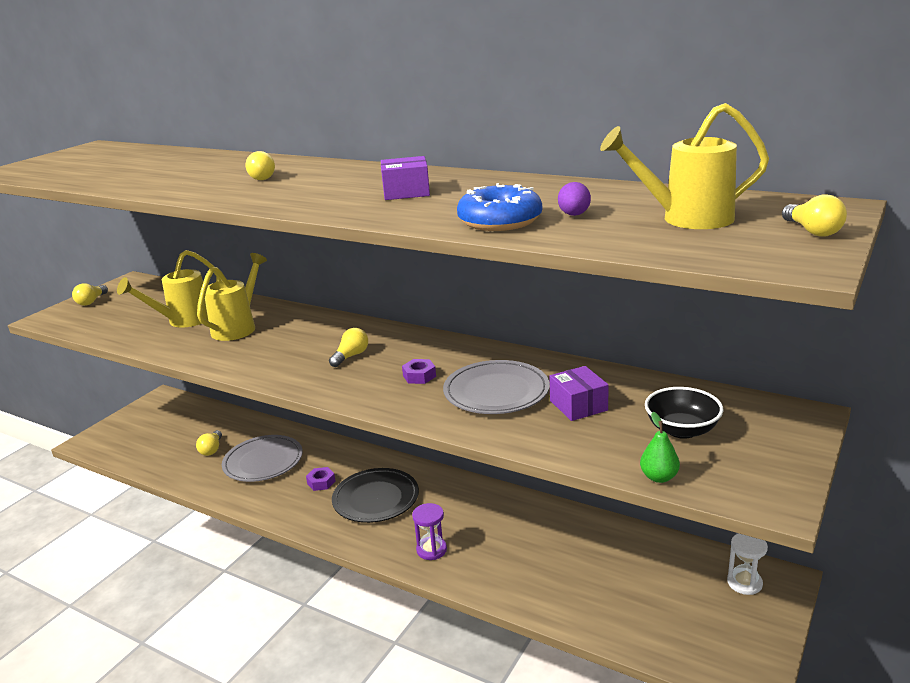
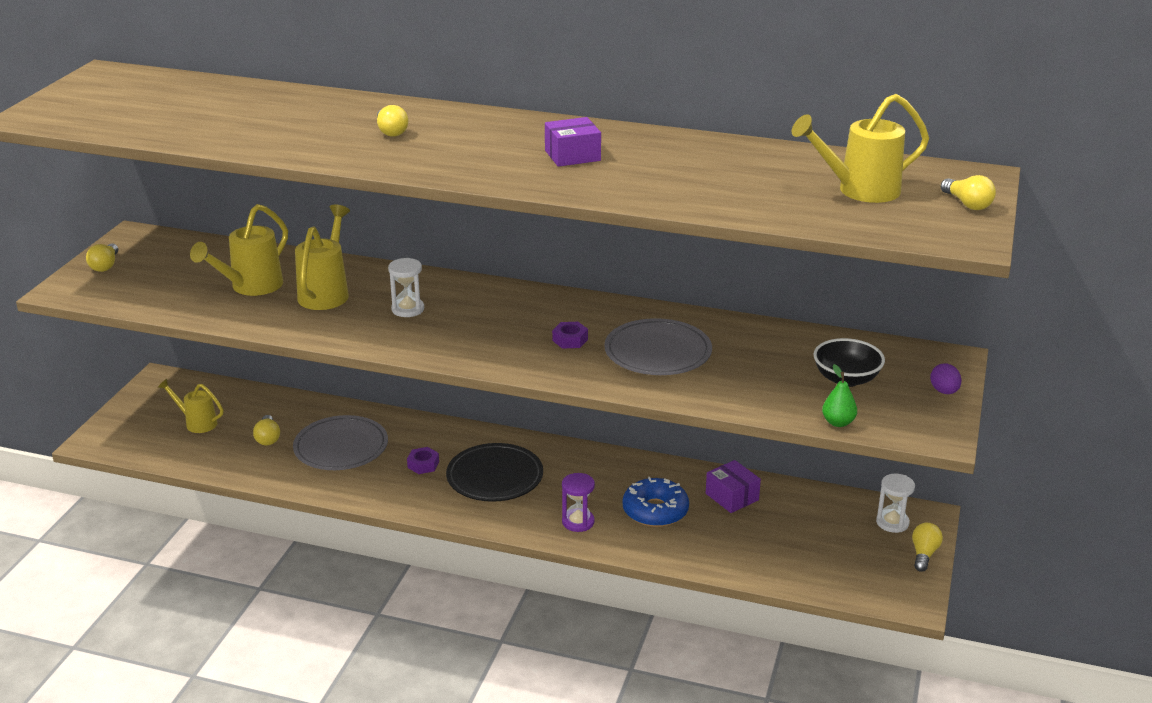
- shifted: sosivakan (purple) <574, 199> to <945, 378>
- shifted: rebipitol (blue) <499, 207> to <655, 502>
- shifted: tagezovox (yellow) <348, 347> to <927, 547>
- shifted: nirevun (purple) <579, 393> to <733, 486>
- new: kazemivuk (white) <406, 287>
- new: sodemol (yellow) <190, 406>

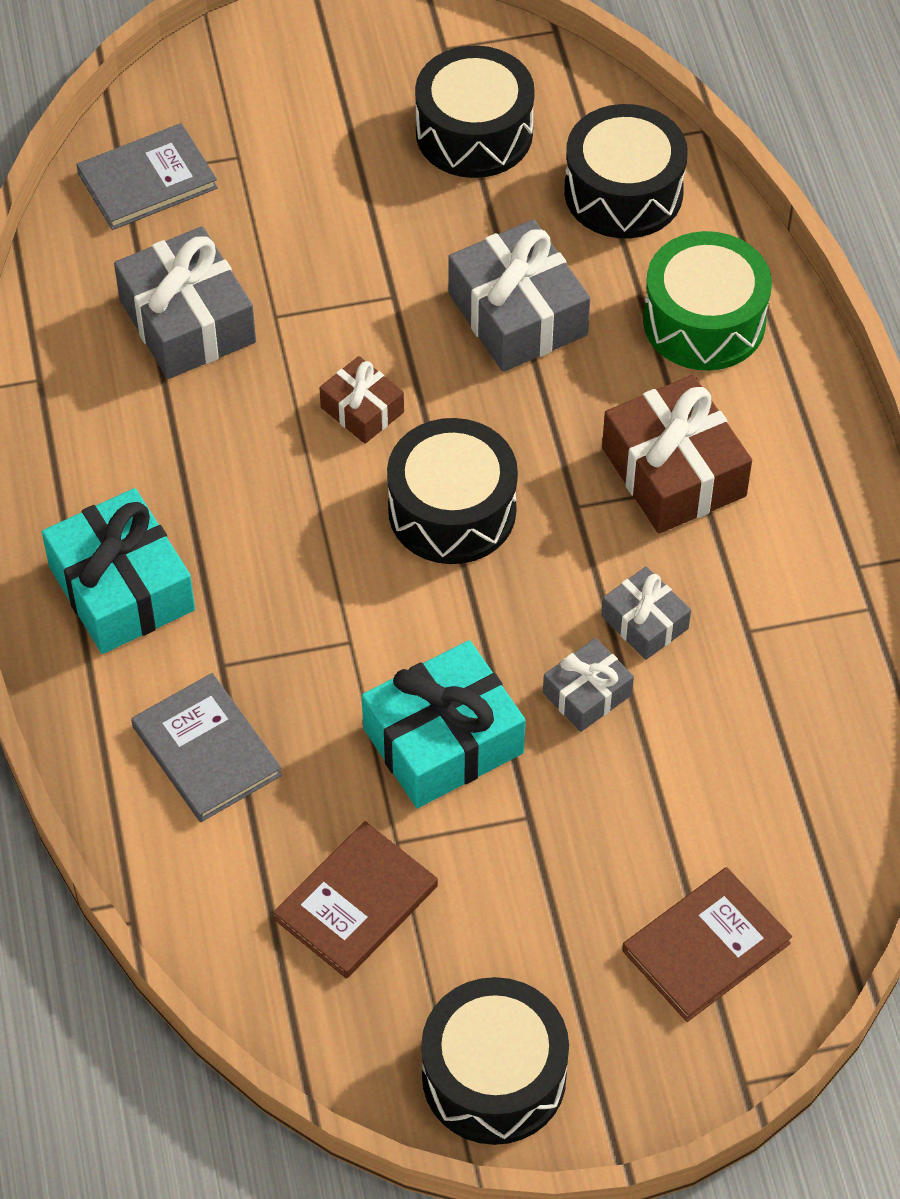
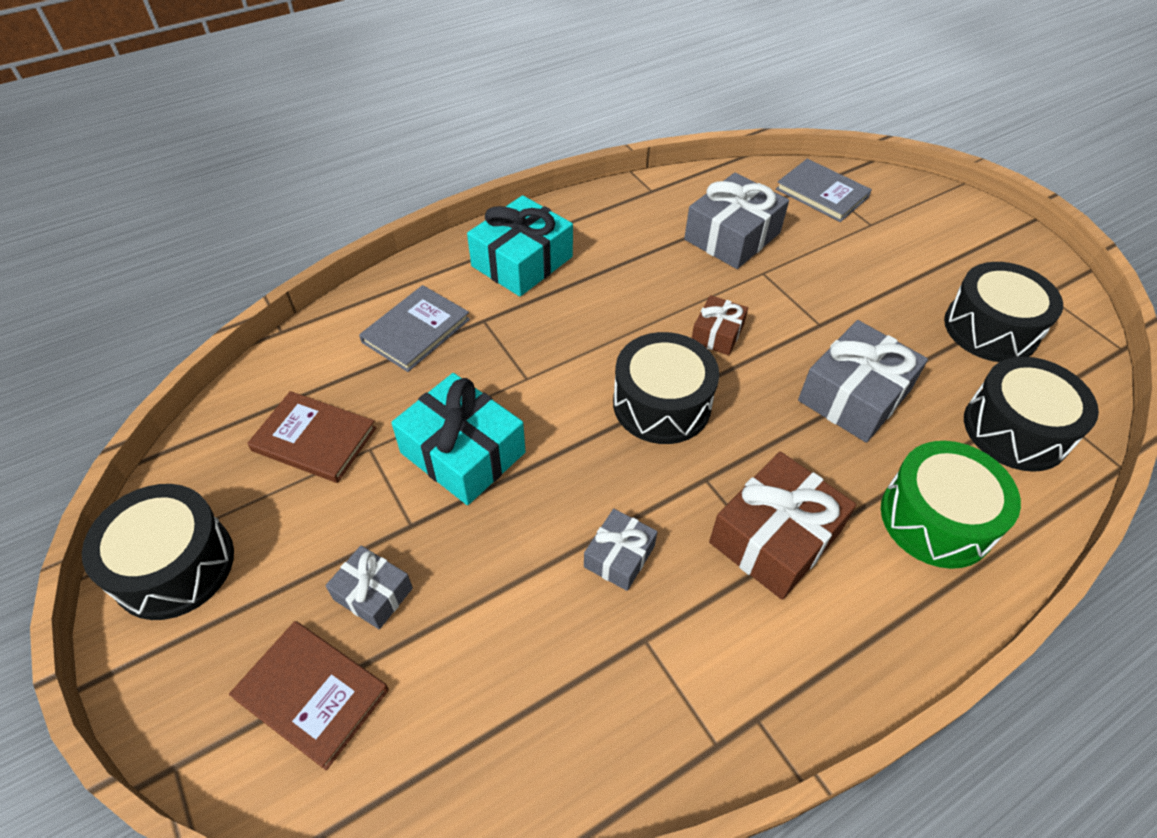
- shifted: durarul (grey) <588, 685> to <369, 587>

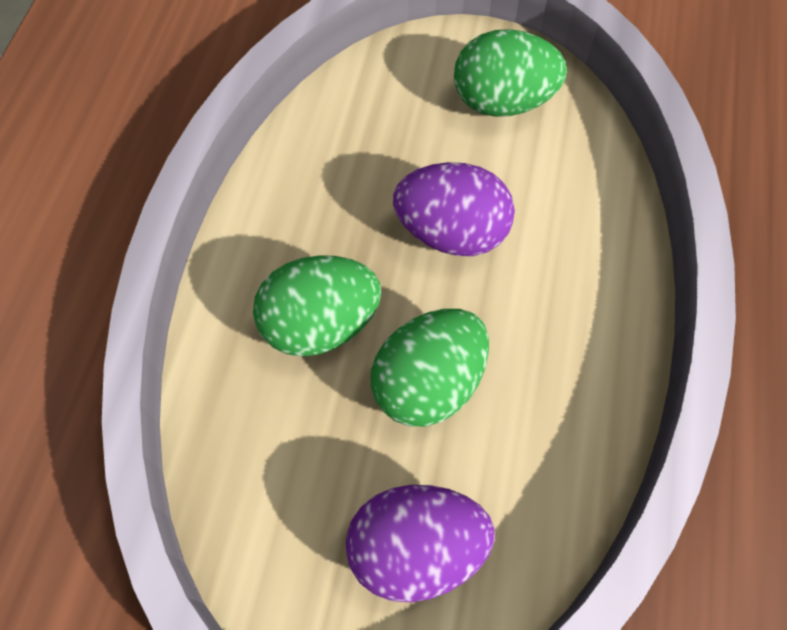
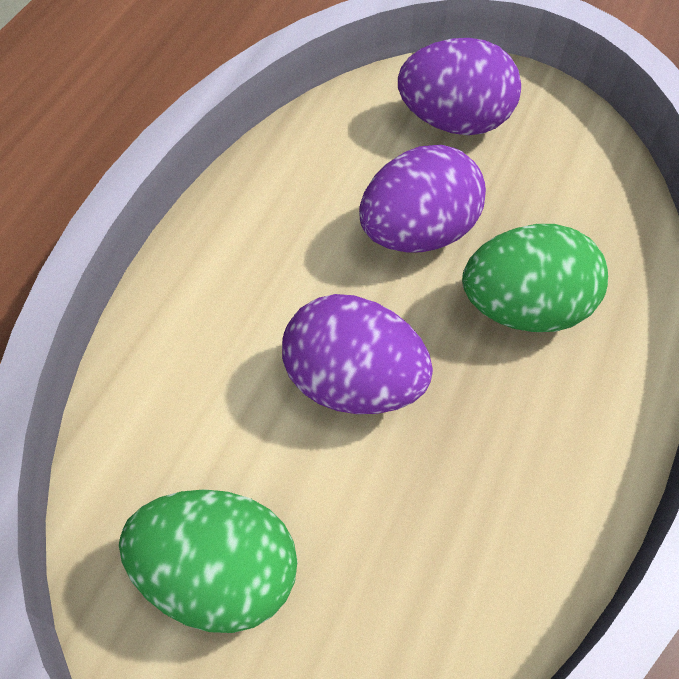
- repainted: sosivakan (green) <430, 368> to sosivakan (purple) <422, 198>

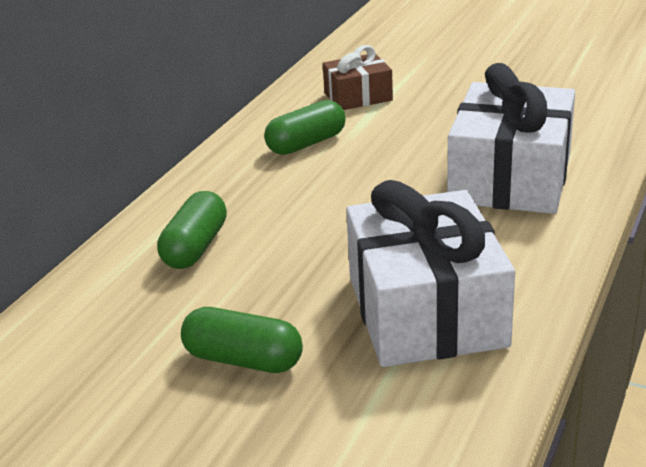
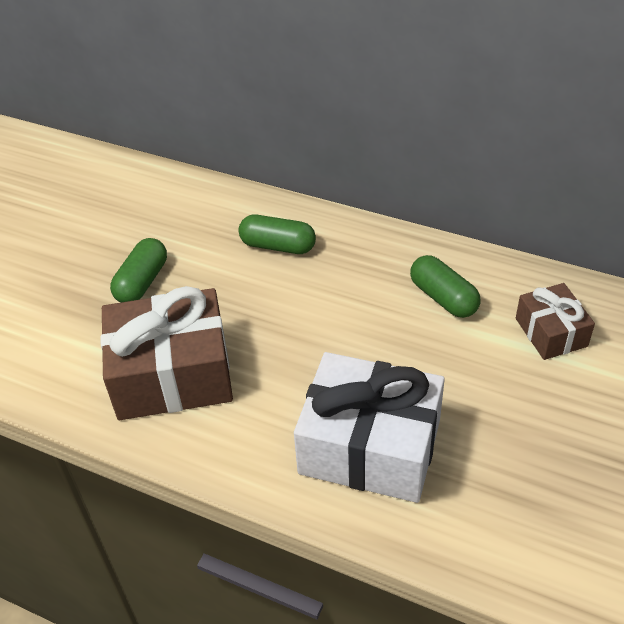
- repainted: durarul (white) <430, 273> to durarul (brown) <167, 353>

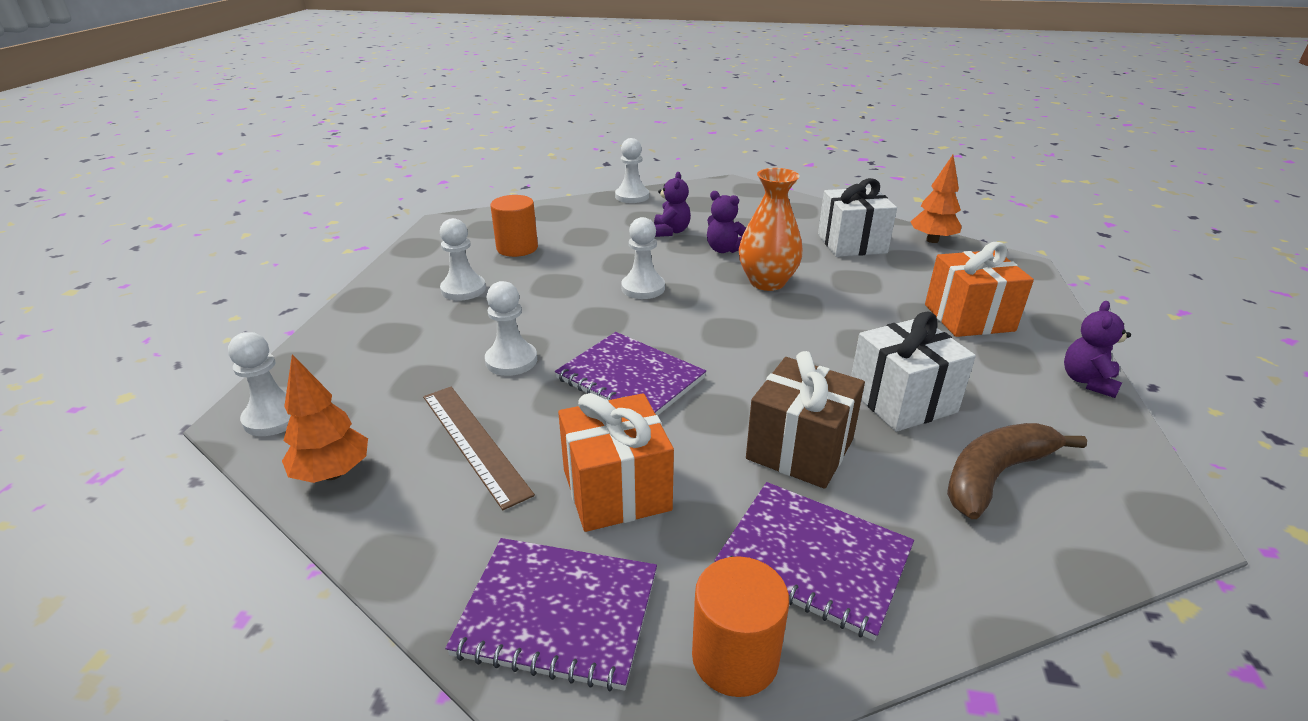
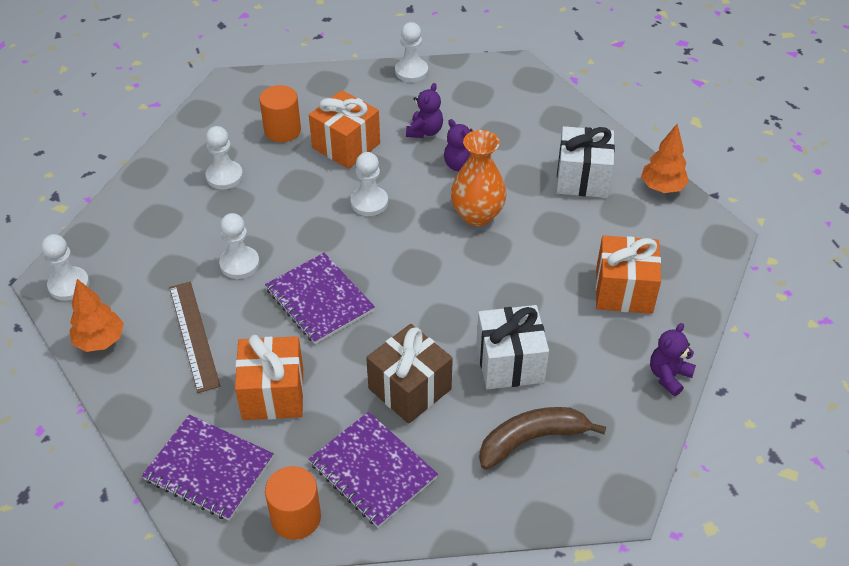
- new: durarul (orange) <344, 129>

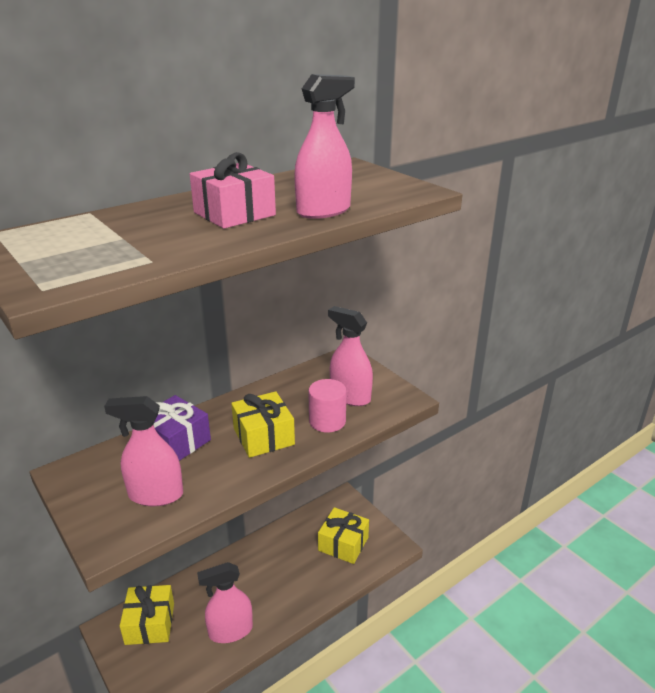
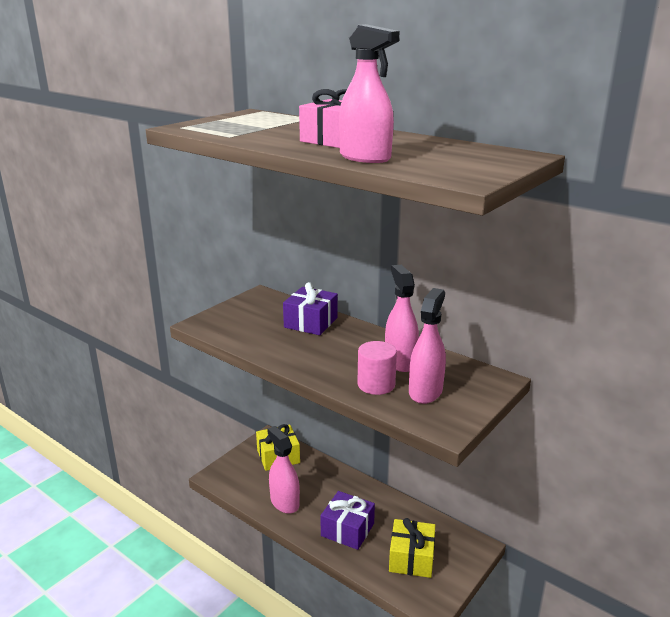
- gone: durarul (yellow) <263, 424>
- shifted: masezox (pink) <143, 451> to <402, 318>
- new: durarul (purple) <348, 520>

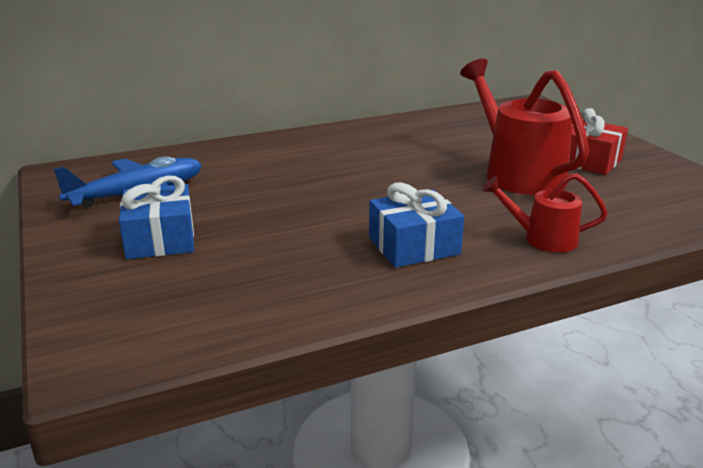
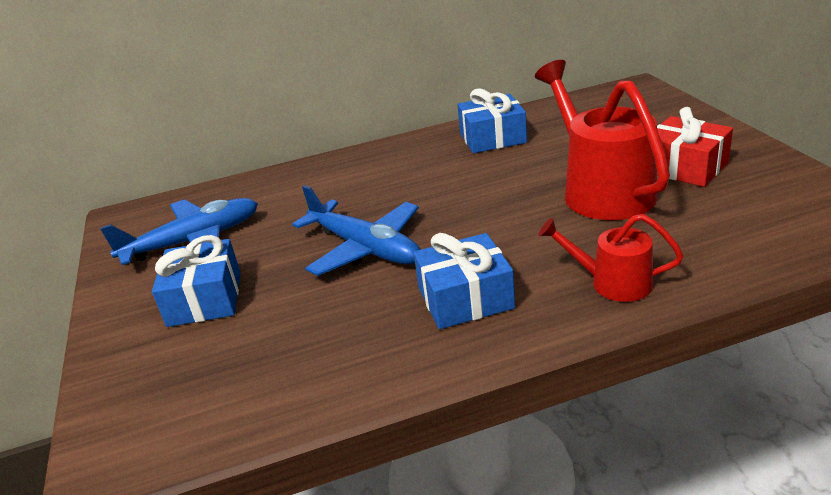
- new: durarul (blue) <492, 120>
- new: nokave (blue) <356, 230>

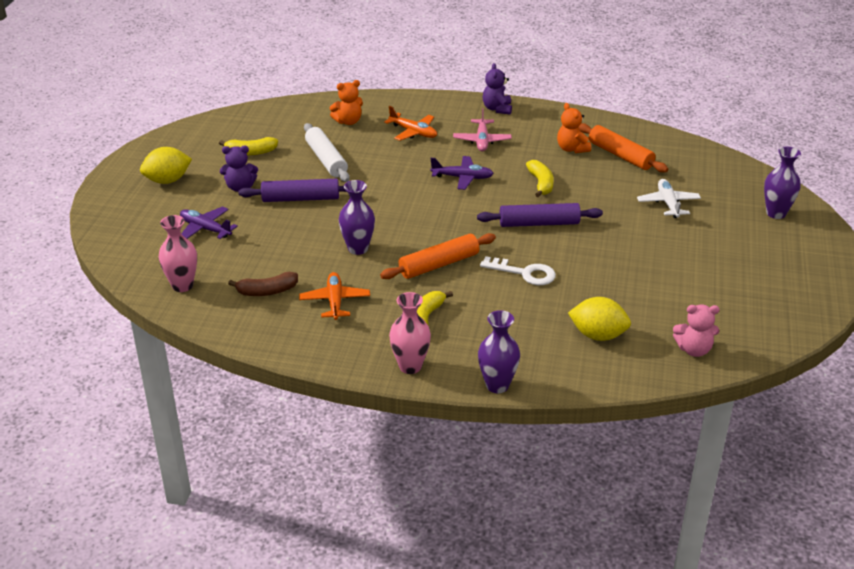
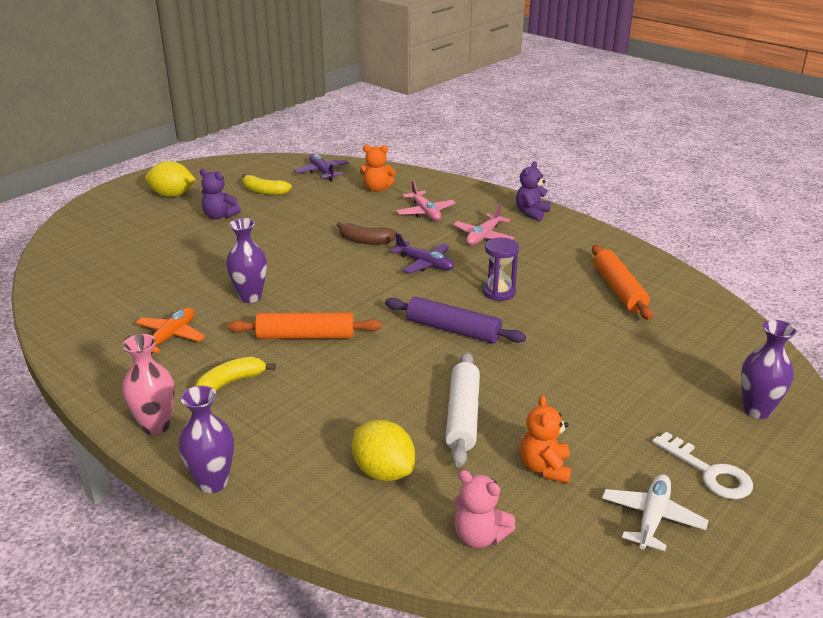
- shifted: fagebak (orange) <574, 128> to <545, 439>
- repainted: nokave (orange) <410, 123> to nokave (pink) <426, 200>
- shifted: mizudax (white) <327, 152> to <462, 409>
- swapped: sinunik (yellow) <540, 178> to kazemivuk (purple) <501, 269>
- gone: mizudax (purple) <292, 190>
- shifted: nokave (white) <669, 198> to <655, 512>
- shifted: nokave (purple) <209, 222> to <321, 167>
- gone: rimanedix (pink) <177, 253>
- shifted: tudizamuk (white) <518, 270> to <702, 465>
- shifted: sinunik (brown) <263, 284> to <367, 233>

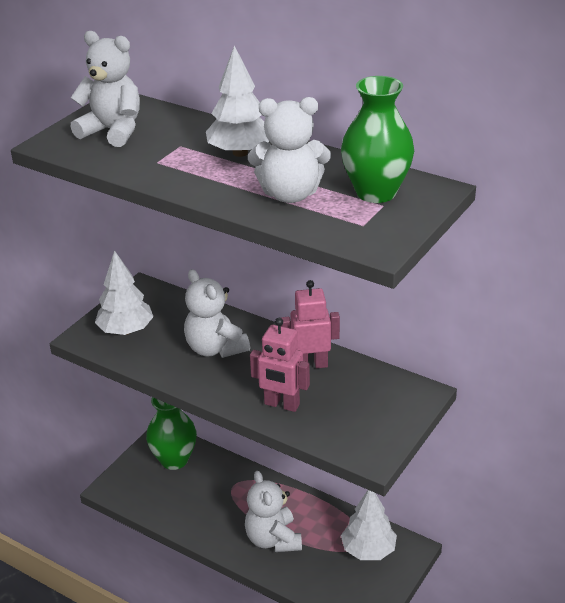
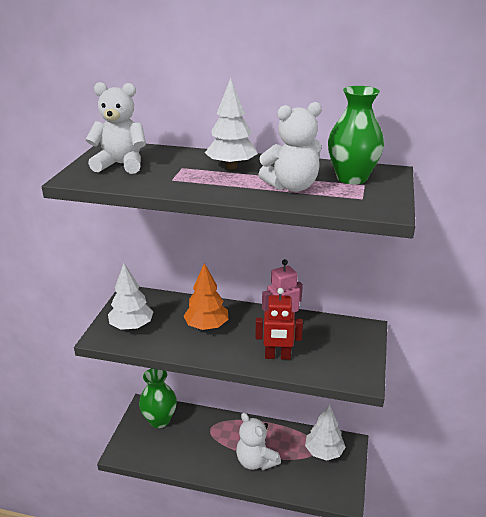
- swapped: fagebak (white) <217, 313> to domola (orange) <205, 296>
- repainted: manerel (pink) <280, 365> to manerel (red) <279, 324>

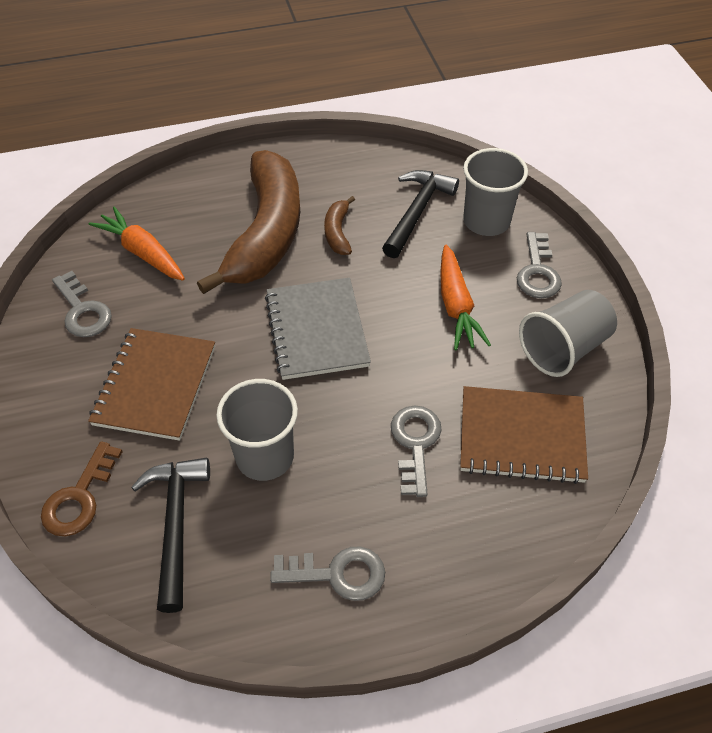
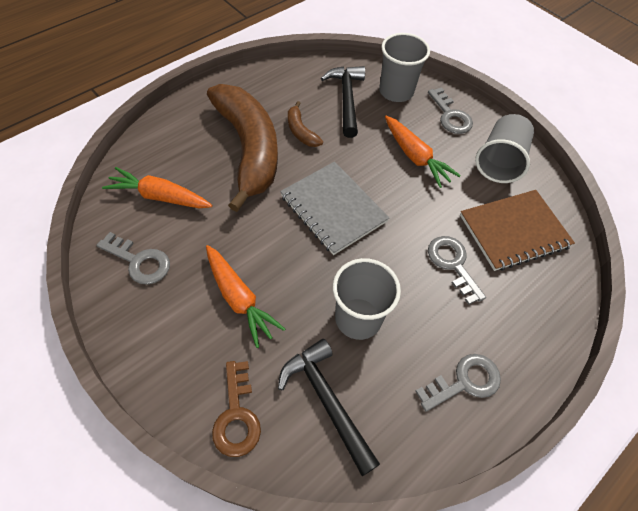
- swapped: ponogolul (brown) <151, 384> to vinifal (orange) <245, 296>

